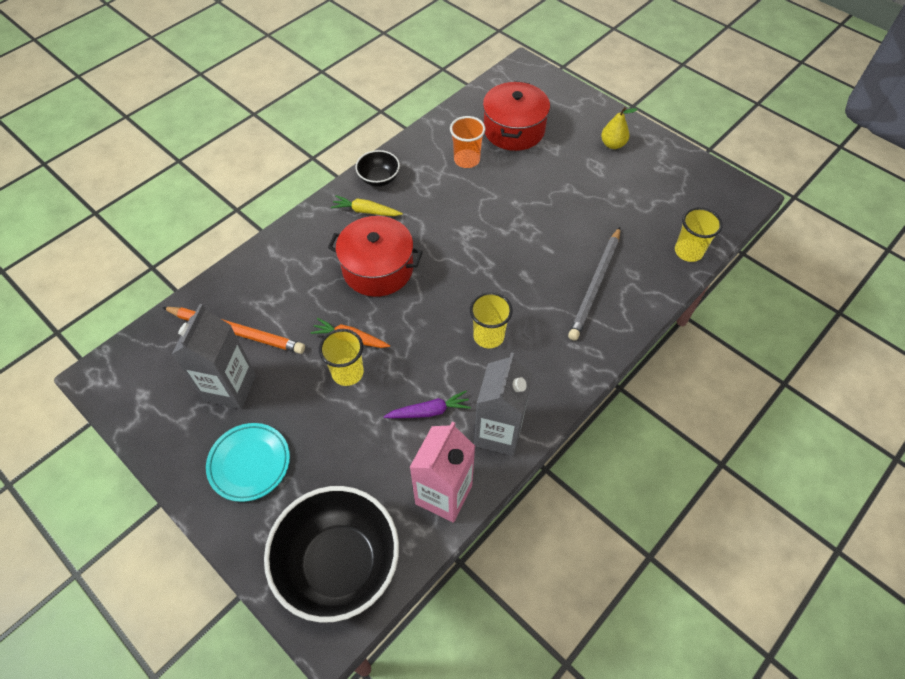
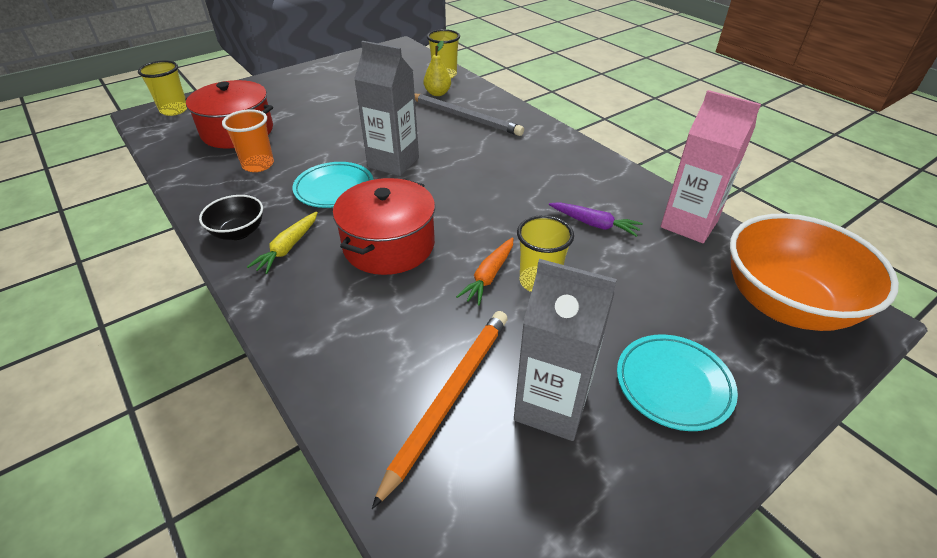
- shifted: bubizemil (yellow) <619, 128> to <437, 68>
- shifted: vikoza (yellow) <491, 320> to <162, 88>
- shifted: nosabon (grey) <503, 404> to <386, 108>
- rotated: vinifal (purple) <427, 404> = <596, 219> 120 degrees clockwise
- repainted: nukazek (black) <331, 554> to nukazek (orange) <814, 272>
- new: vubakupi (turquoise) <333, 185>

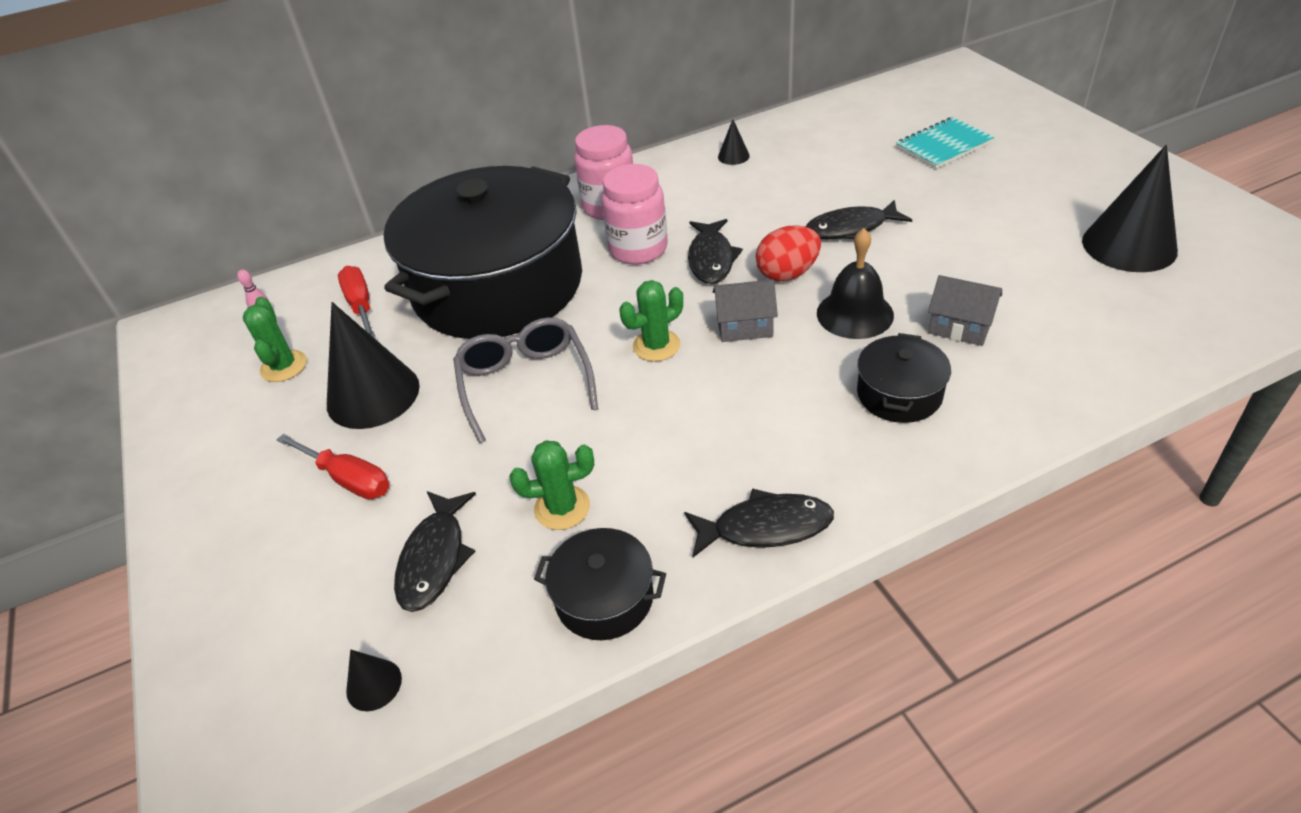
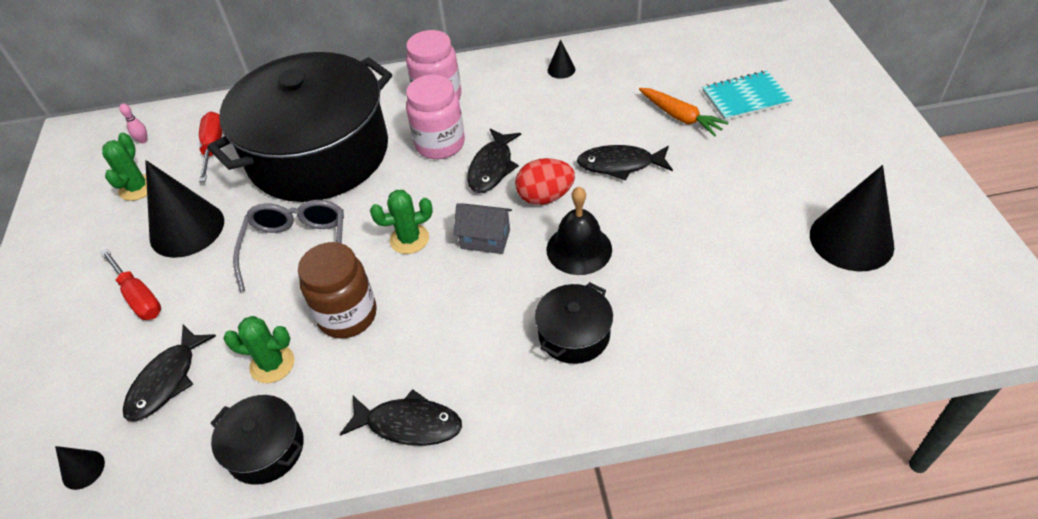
- gone: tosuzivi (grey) <965, 310>
- new: vinifal (orange) <684, 112>
- new: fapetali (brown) <337, 290>

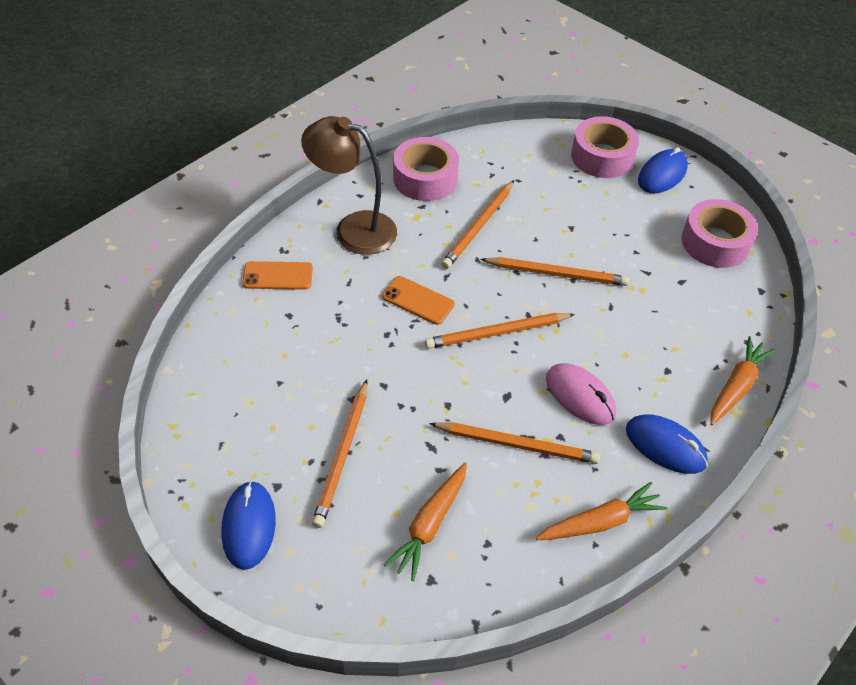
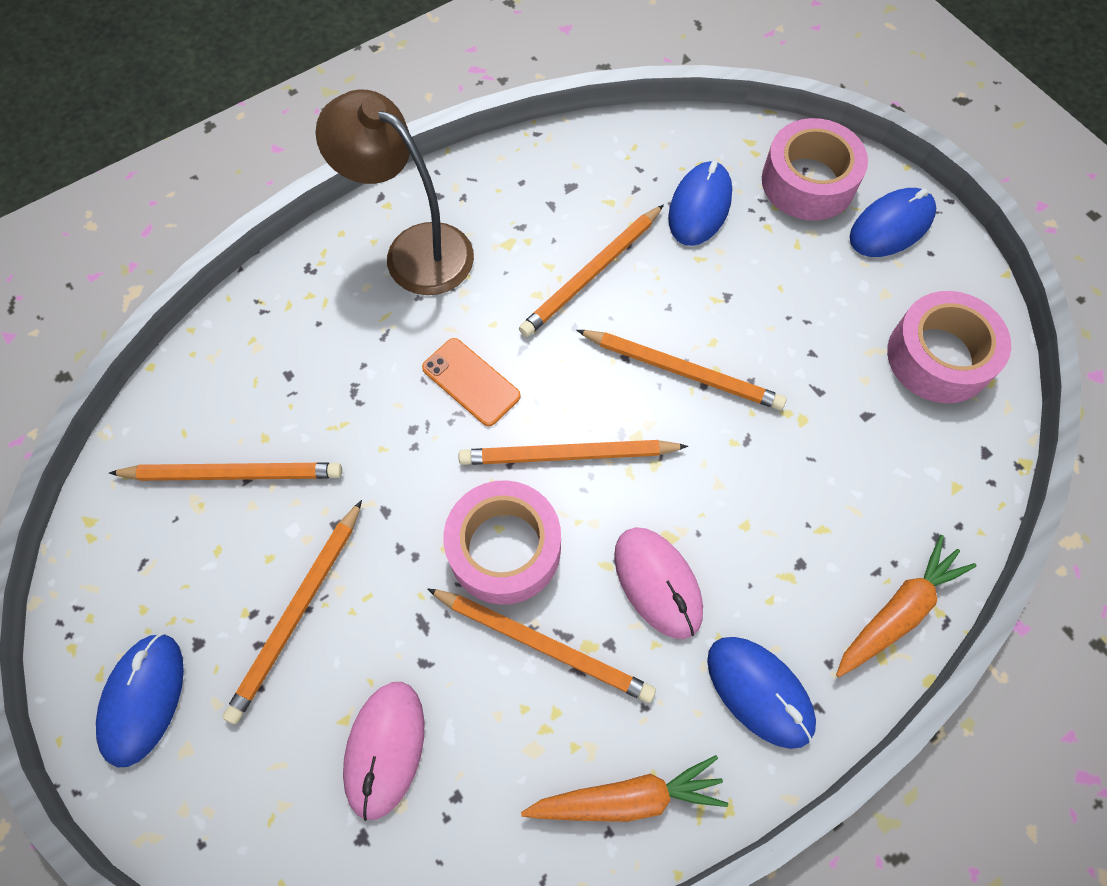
- shifted: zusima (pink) <426, 169> to <502, 542>
- gone: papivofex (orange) <277, 275>
- swapped: vinifal (orange) <425, 522> to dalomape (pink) <383, 751>
- new: dalomape (blue) <700, 203>
- new: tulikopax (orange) <225, 471>

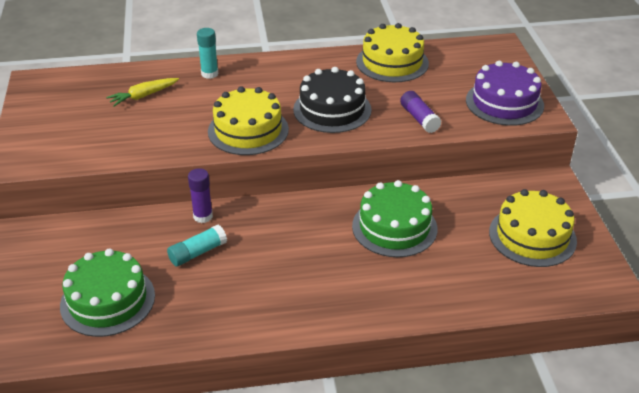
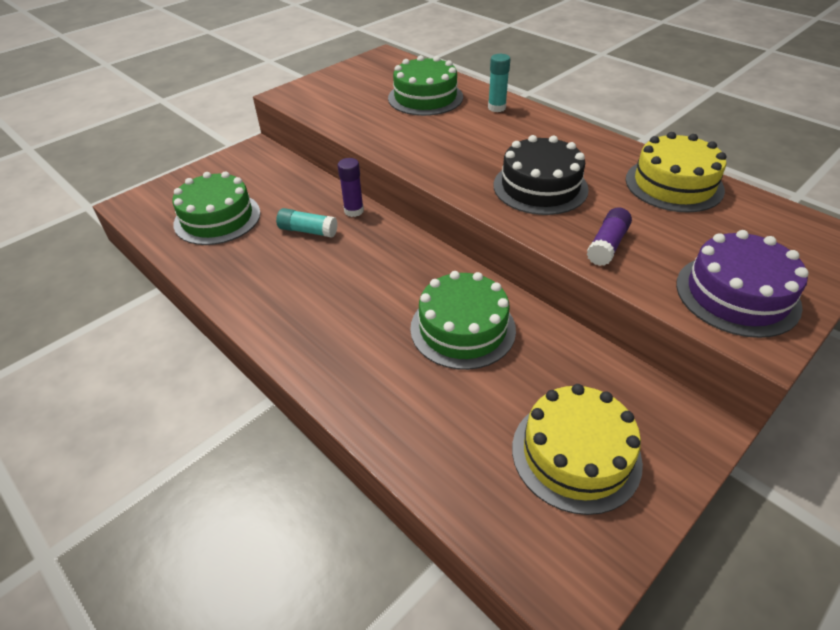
- swapped: vinifal (yellow) <142, 92> to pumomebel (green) <425, 85>
- gone: pumomebel (yellow) <248, 120>

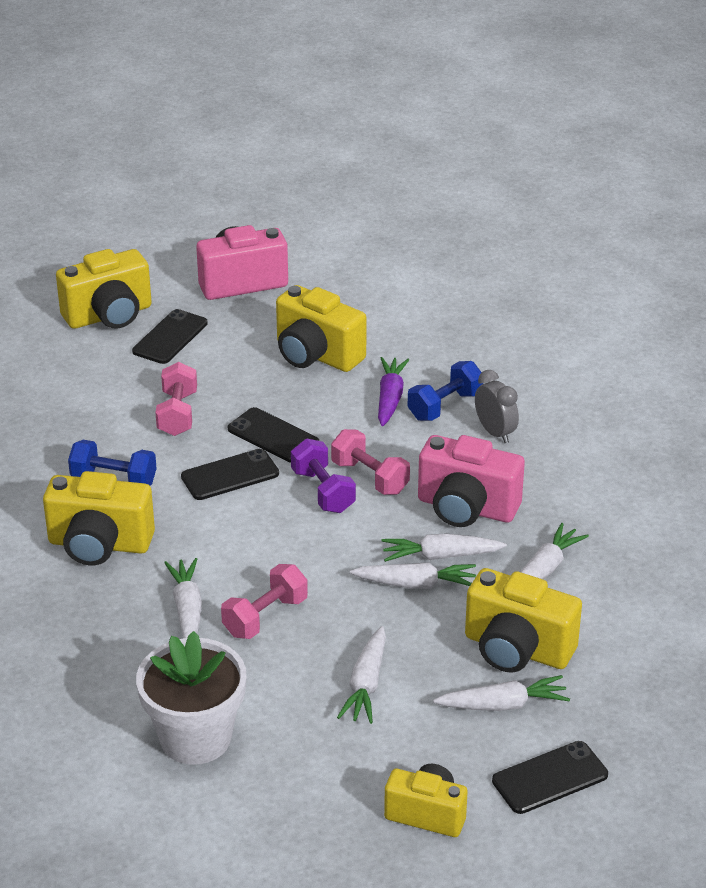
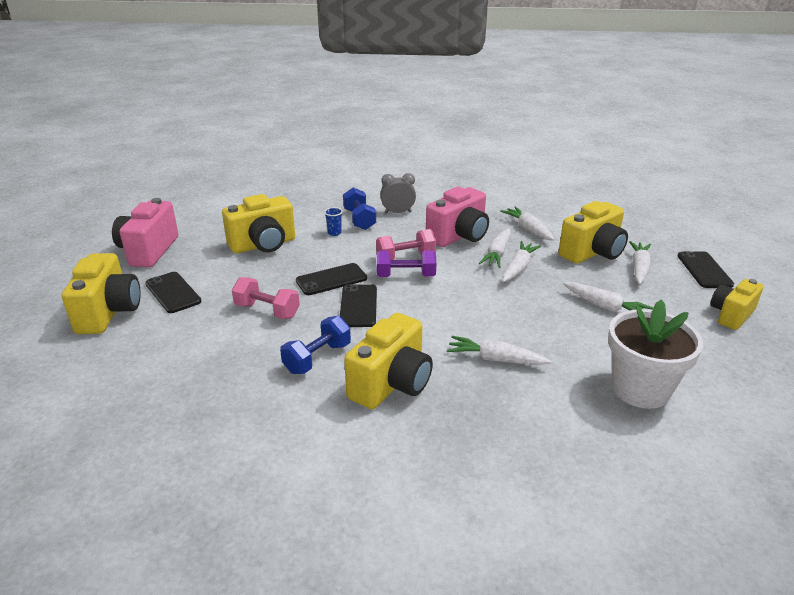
- swapped: vinifal (purple) <393, 391> to vikoza (blue) <333, 221>
- gone: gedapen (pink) <264, 601>

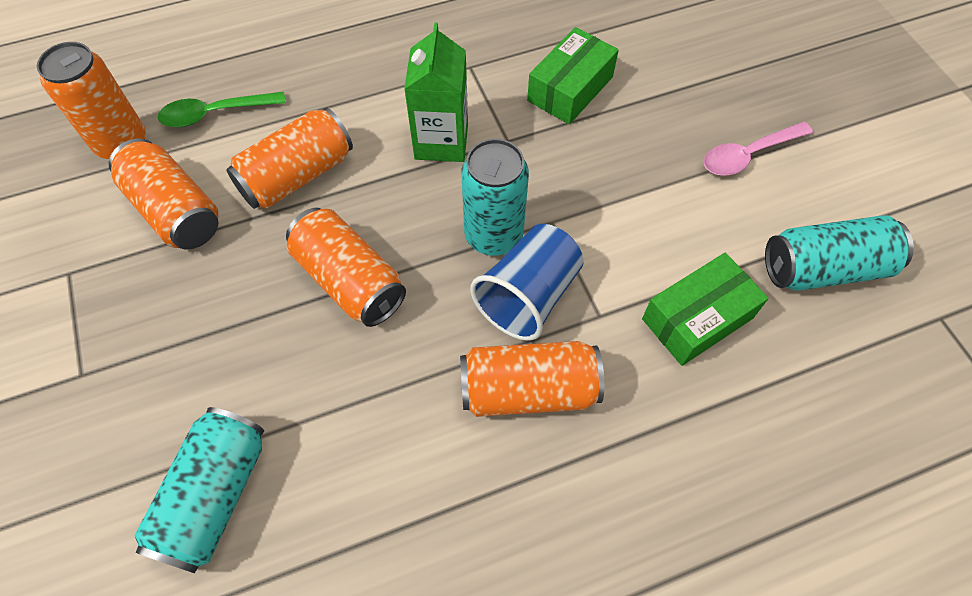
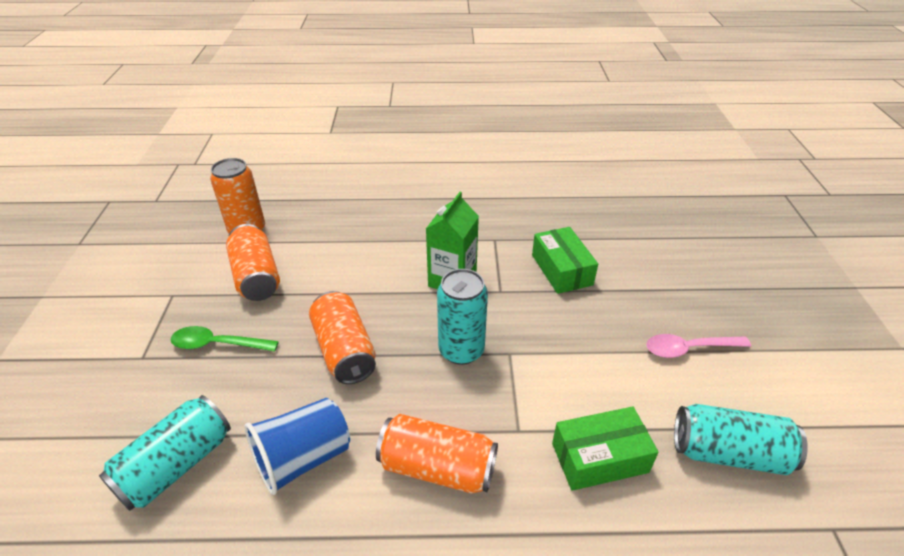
- rotated: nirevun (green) <573, 75> = <565, 260> 75 degrees counterclockwise
- shifted: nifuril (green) <222, 109> to <225, 339>
- gone: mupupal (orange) <289, 158>
- shifted: vikoza (blue) <527, 282> to <297, 446>

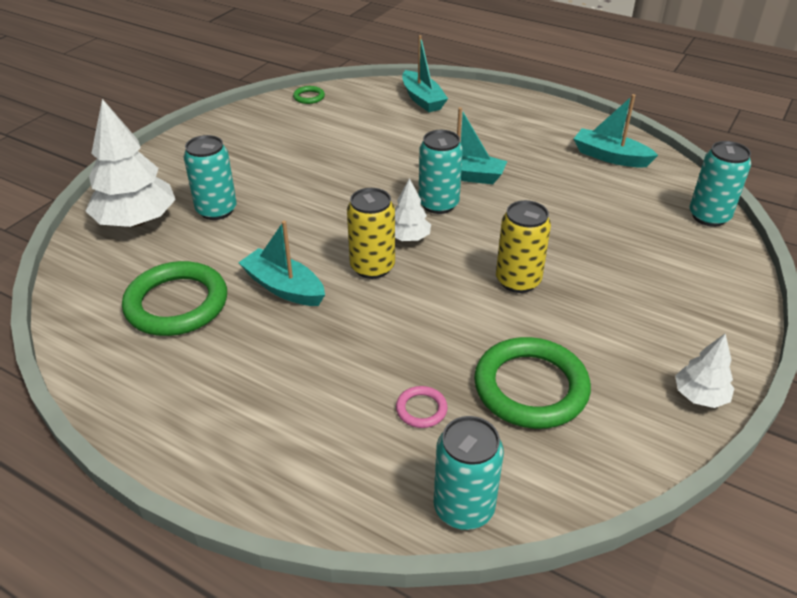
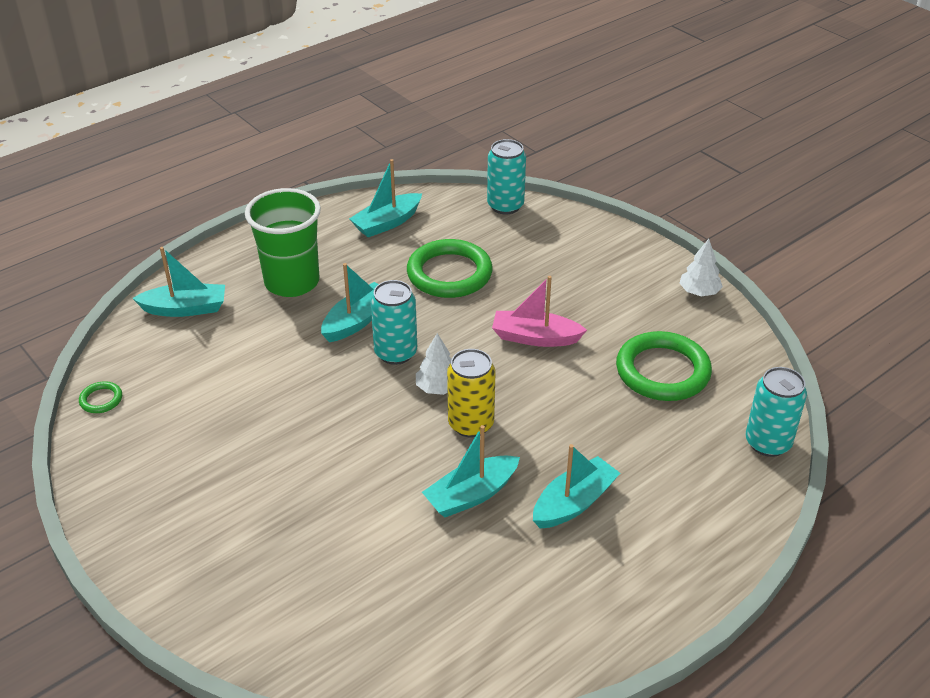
- gone: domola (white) <131, 163>
- gone: mupupal (turquoise) <210, 177>
- swapped: mupupal (yellow) <523, 246> to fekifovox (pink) <539, 311>
- shifted: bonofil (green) <174, 298> to <450, 268>
- gone: bonofil (pink) <422, 407>
- new: vikoza (green) <283, 242>
- new: fekifovox (turquoise) <576, 486>

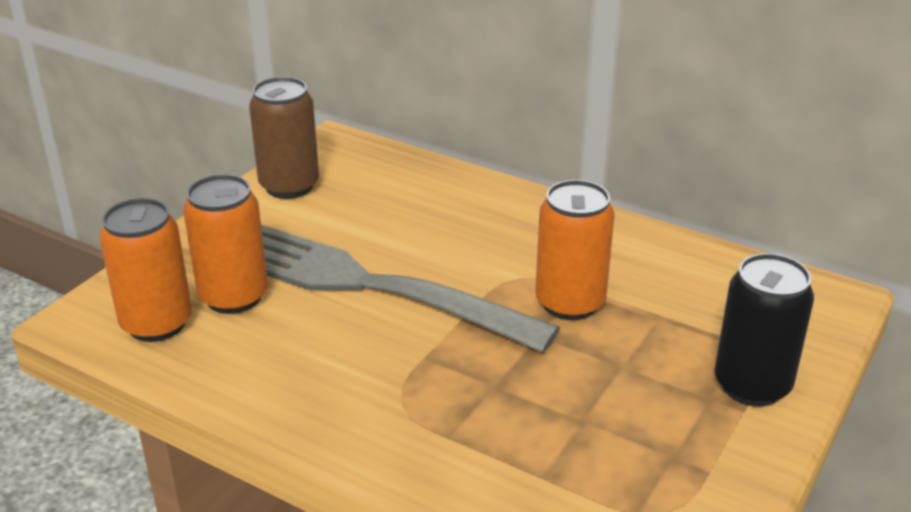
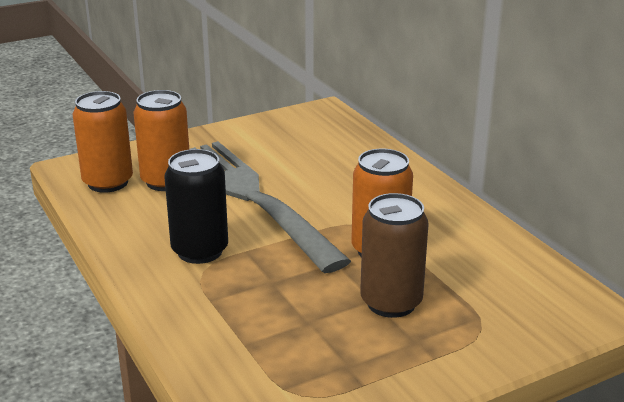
- shifted: mupupal (brown) <284, 138> to <394, 255>
- shifted: mupupal (black) <764, 330> to <196, 206>

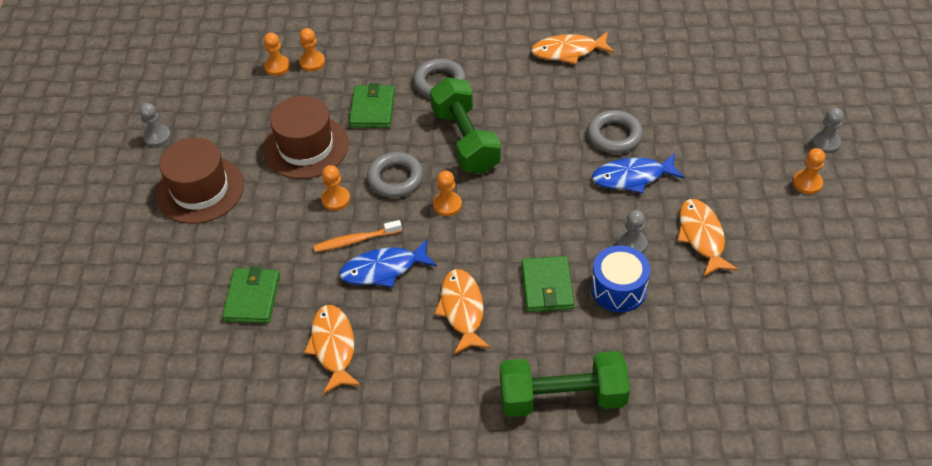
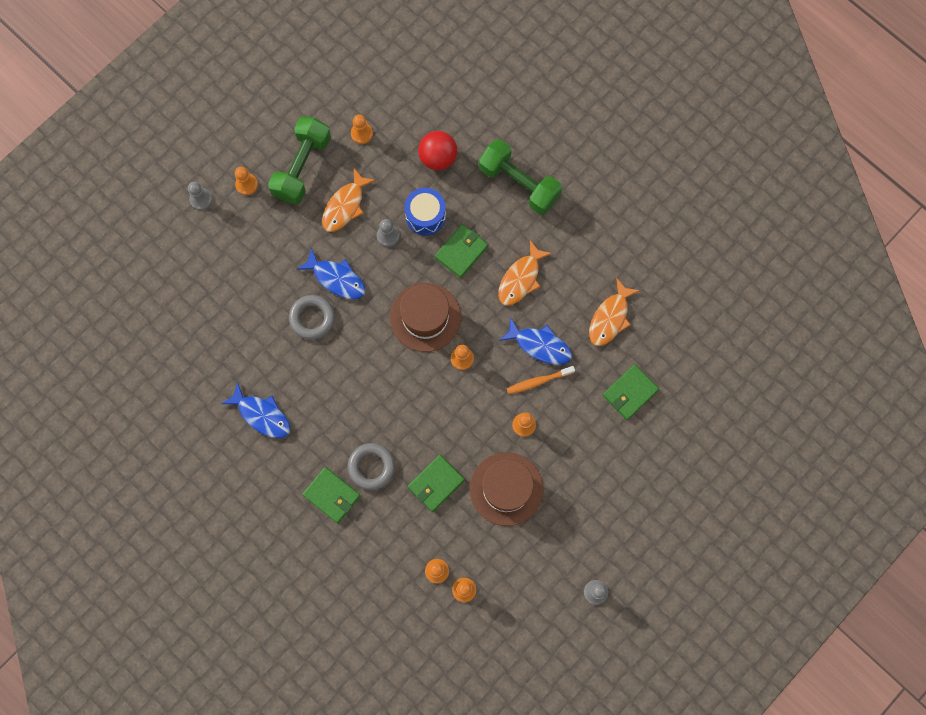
- repainted: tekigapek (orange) <573, 48> to tekigapek (blue) <256, 410>
- shifted: gedapen (green) <465, 125> to <299, 160>
- shifted: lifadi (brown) <200, 181> to <425, 317>
- gone: bonofil (grey) <395, 175>
- rotated: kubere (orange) <358, 236> = <541, 380> 135 degrees clockwise
- new: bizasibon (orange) <362, 129>
- new: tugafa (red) <437, 151>
- new: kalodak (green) <331, 495>

